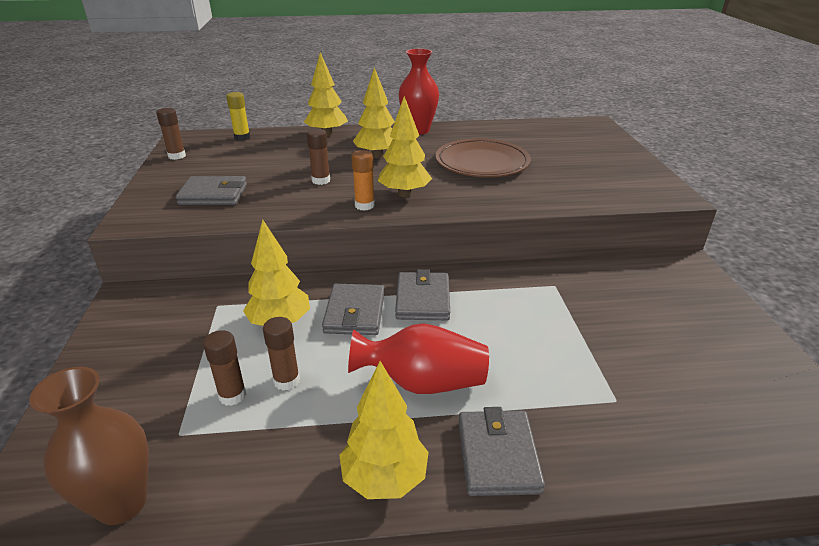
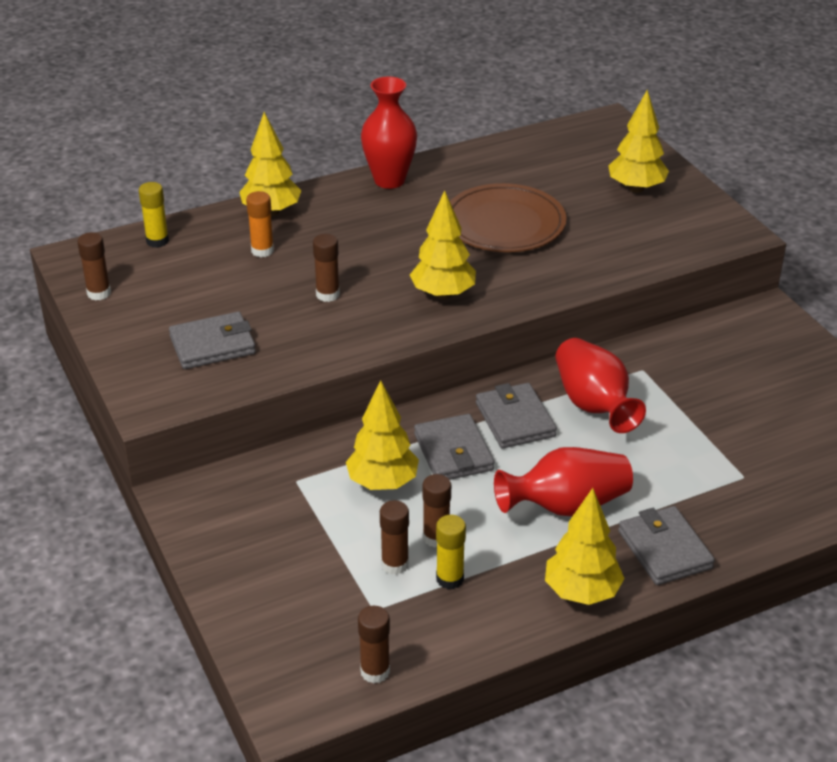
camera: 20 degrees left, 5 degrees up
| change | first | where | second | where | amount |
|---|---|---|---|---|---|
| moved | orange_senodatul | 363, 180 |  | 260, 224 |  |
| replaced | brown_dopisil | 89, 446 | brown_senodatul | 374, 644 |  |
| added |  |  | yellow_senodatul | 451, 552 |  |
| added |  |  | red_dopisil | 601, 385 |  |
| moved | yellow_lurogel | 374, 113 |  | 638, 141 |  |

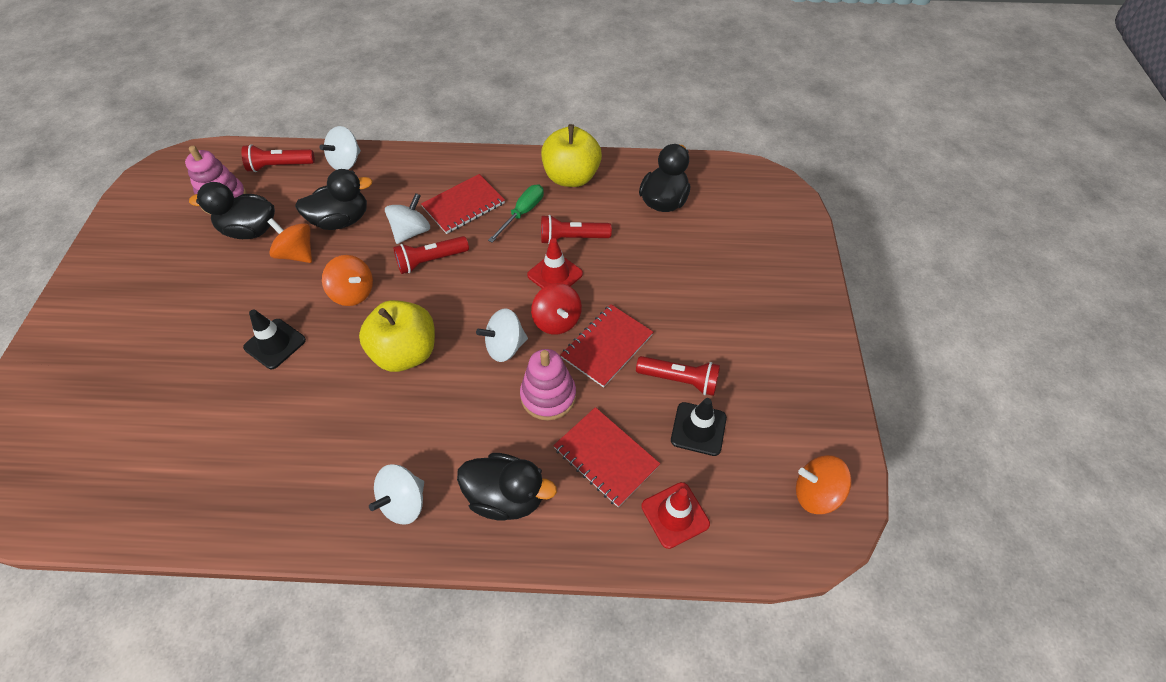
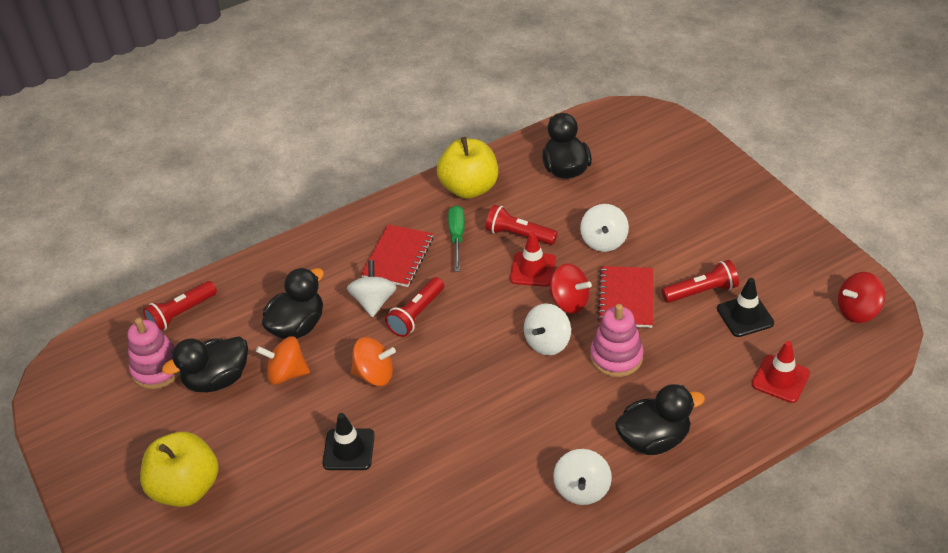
camera: 30 degrees left, 10 degrees down
| change | first | where | second | where | amount |
|---|---|---|---|---|---|
| moved | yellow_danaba | 397, 336 |  | 179, 469 |  |
| turned | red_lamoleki | 576, 229 |  | 522, 225 | 60 degrees clockwise |
| moved | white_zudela | 340, 148 |  | 604, 228 |  |
| recoloured | orange_zudela | 824, 484 | red_zudela | 861, 297 |  |
| removed | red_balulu | 606, 457 |  |  |  |

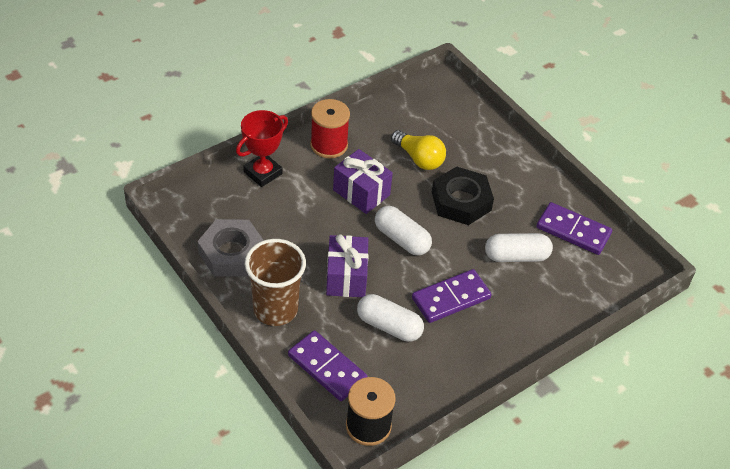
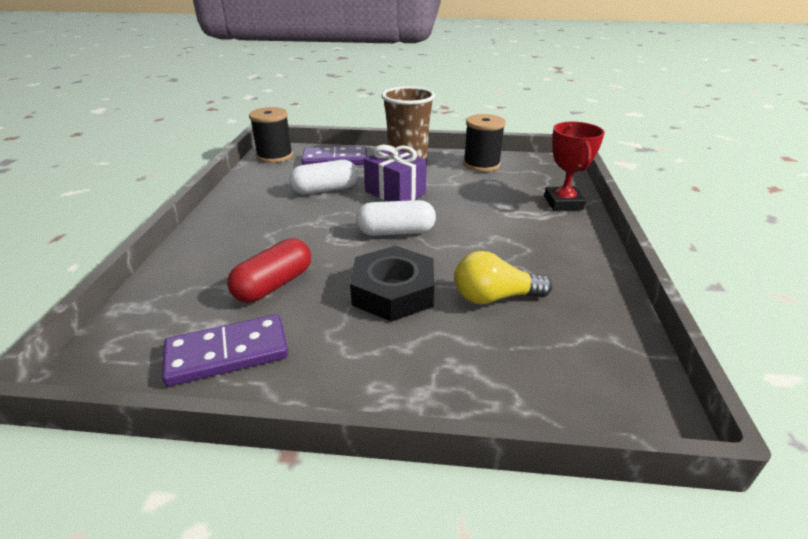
camera: 135 degrees right, 15 degrees down
| change | first | where | second | where | amount |
|---|---|---|---|---|---|
| recoloured | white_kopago | 519, 247 | red_kopago | 269, 270 |  |
| replaced | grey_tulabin | 230, 247 | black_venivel | 484, 143 |  |
| removed | red_venivel | 330, 128 |  |  |  |
| removed | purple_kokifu | 363, 181 |  |  |  |
| removed | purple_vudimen | 452, 296 |  |  |  |

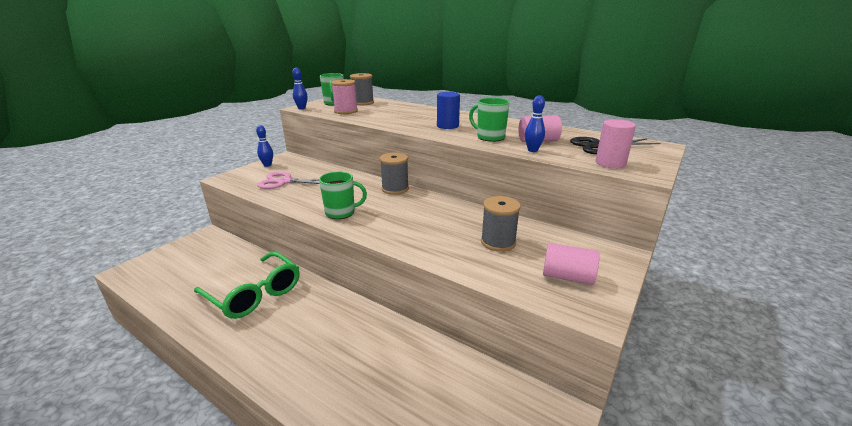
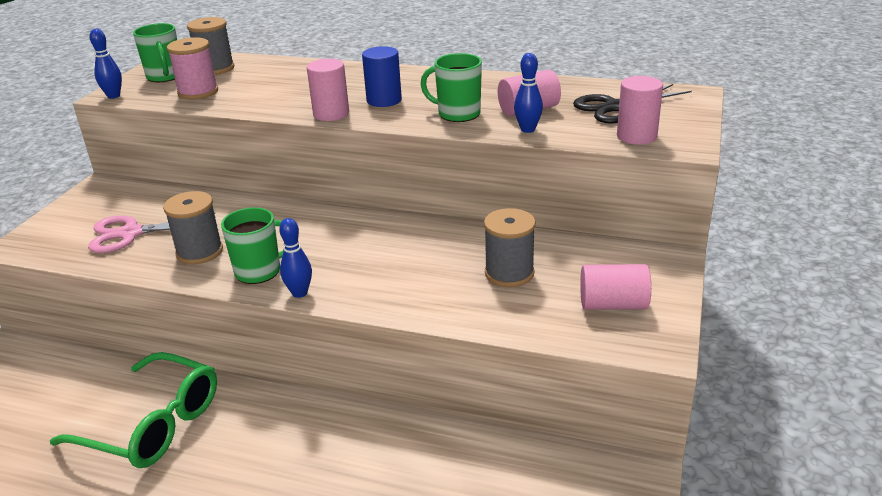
camera: 15 degrees left, 5 degrees up
| change | first | where | second | where | amount |
|---|---|---|---|---|---|
| moved | grey_venivel | 394, 173 |  | 193, 227 |  |
| moved | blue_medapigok | 264, 146 |  | 295, 258 |  |
| added |  |  | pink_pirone | 328, 90 |  |

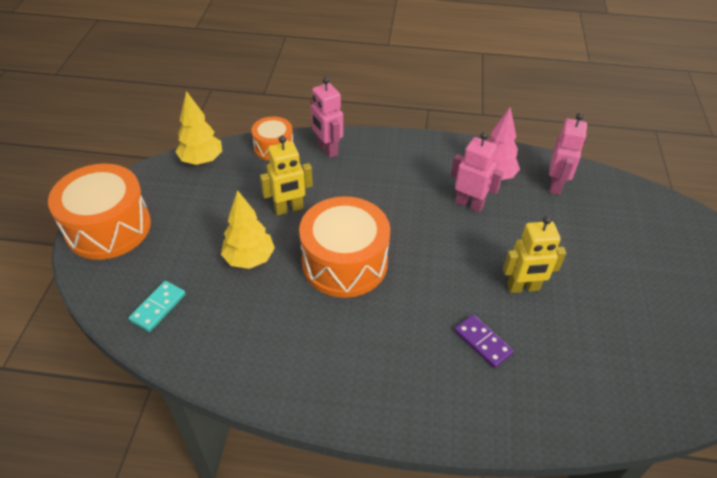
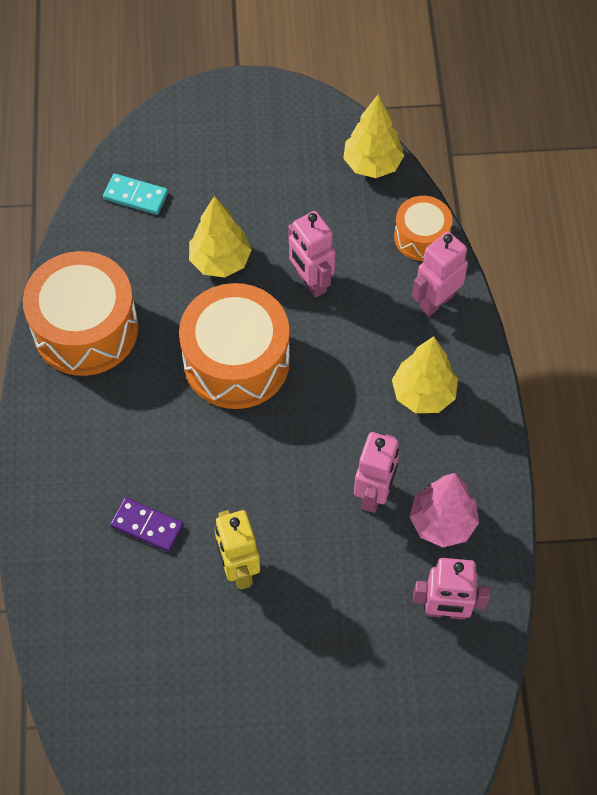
camera: 80 degrees right, 15 degrees up
| change | first | where | second | where | amount |
|---|---|---|---|---|---|
| moved | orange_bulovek | 99, 212 |  | 81, 313 |  |
| turned | purple_vudimen | 484, 341 |  | 147, 524 | 75 degrees clockwise |
| recoloured | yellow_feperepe | 286, 175 | pink_feperepe | 312, 254 |  |
| added |  |  | yellow_lurogel | 425, 374 |  |

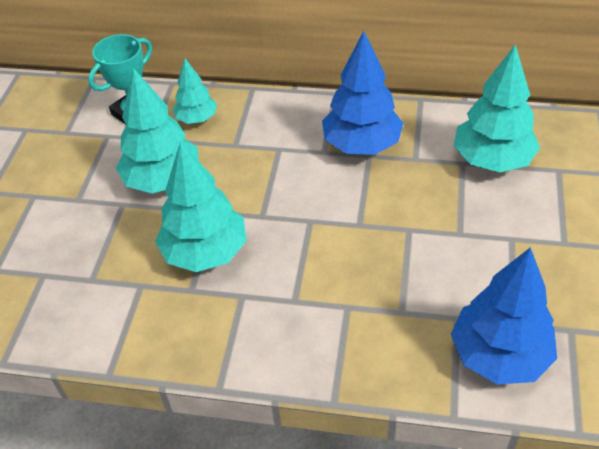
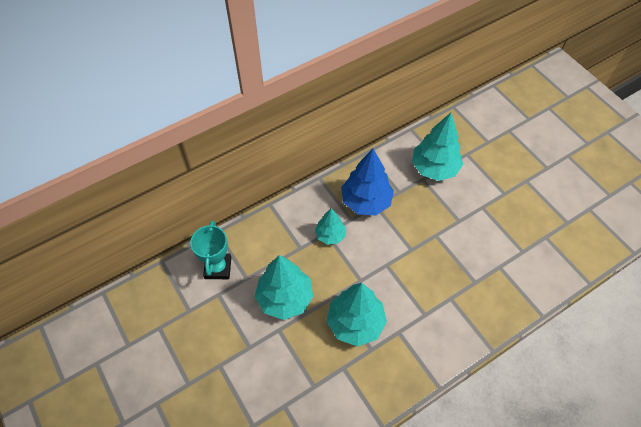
camera: 45 degrees left, 10 degrees up
| change | first | where | second | where | amount |
|---|---|---|---|---|---|
| moved | turquoise_lurogel | 195, 91 |  | 330, 226 |  |
| removed | blue_lurogel | 504, 315 |  |  |  |

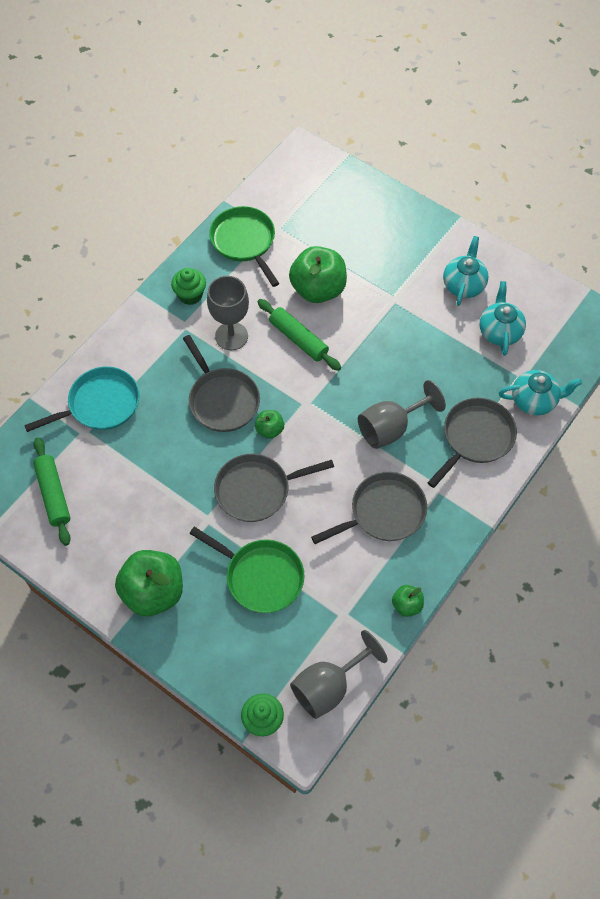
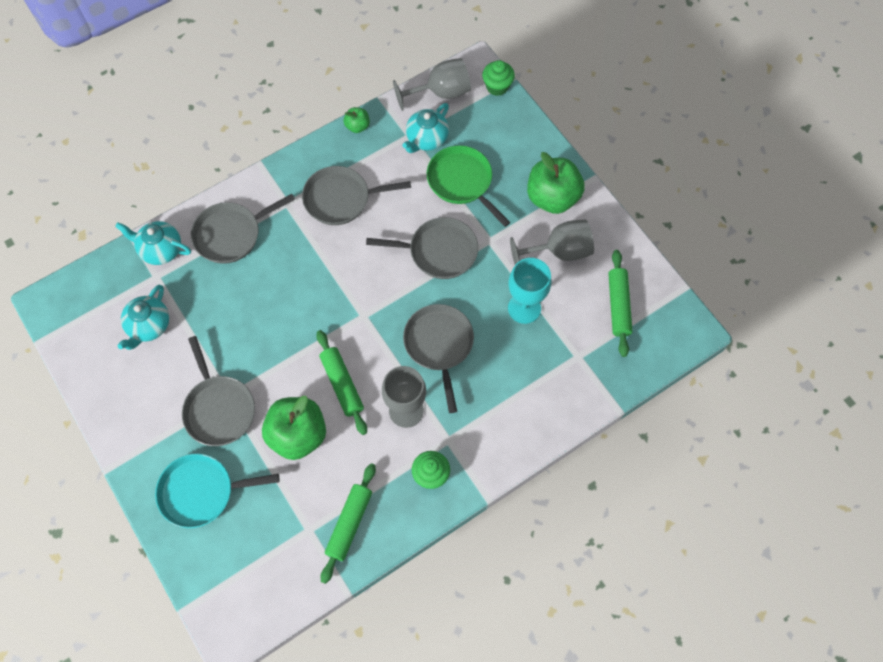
camera: 160 degrees left, 5 degrees up
| change | first | where | second | where | amount |
|---|---|---|---|---|---|
| moved | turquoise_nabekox | 81, 399 |  | 217, 491 |  |
| added |  |  | grey_nabekox | 218, 391 |  |
| replaced | green_nabekox | 244, 246 | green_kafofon | 348, 523 |  |
| moved | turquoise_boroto | 466, 271 |  | 425, 128 |  |
| added |  |  | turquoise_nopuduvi | 529, 291 |  |
| moved | grey_nopuduvi | 402, 414 |  | 552, 242 |  |
| removed | green_danaba | 269, 424 |  |  |  |

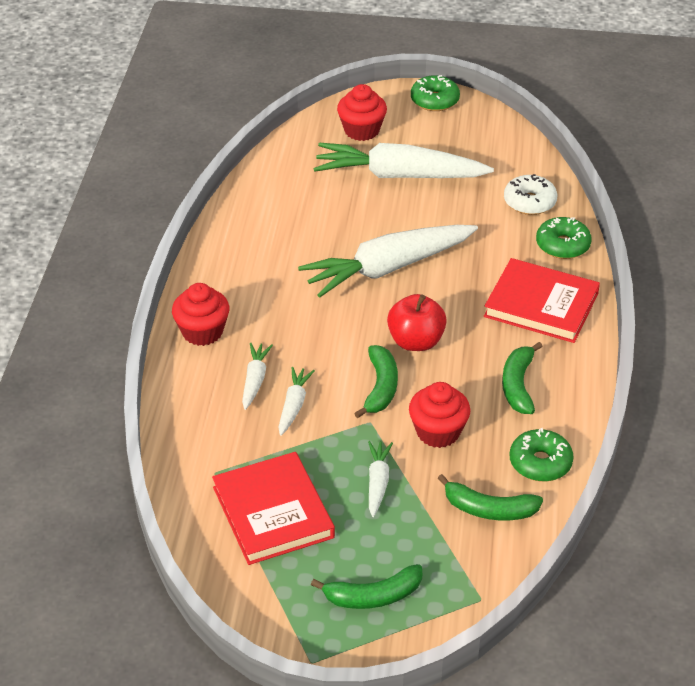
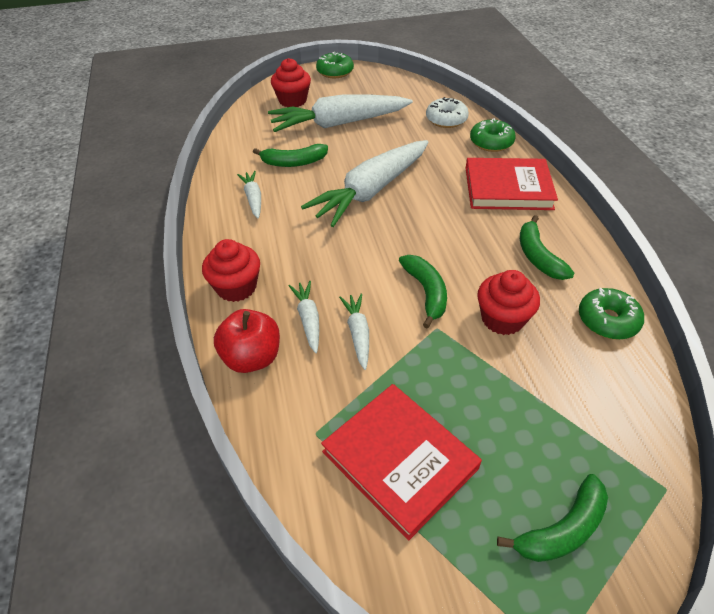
camera: 20 degrees left, 5 degrees up
| change | first | where | second | where | amount |
|---|---|---|---|---|---|
| moved | red_danaba | 417, 322 |  | 247, 341 |  |
| moved | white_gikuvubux | 380, 479 |  | 249, 194 |  |
| moved | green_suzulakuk | 490, 497 |  | 290, 155 |  |

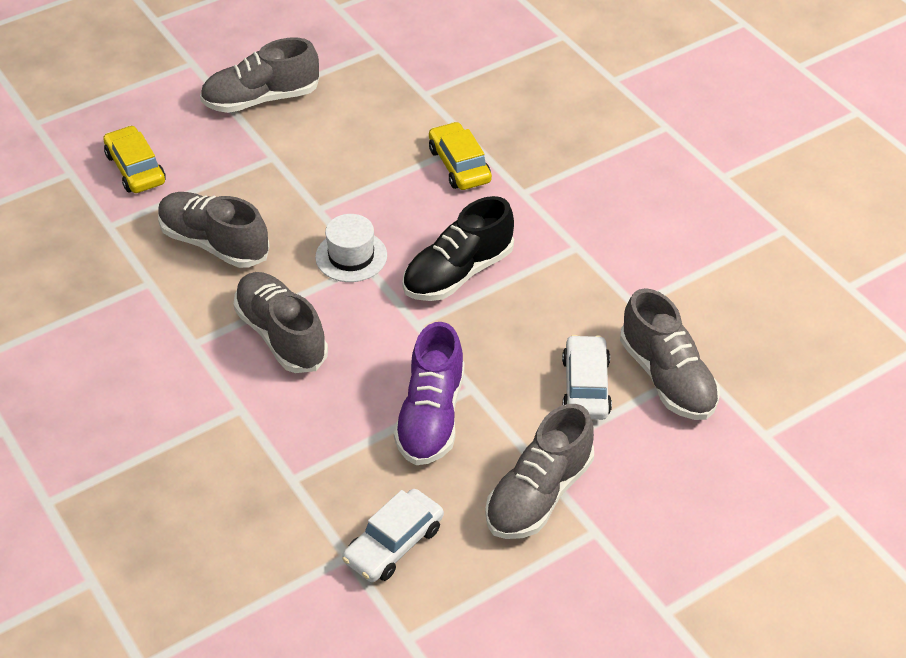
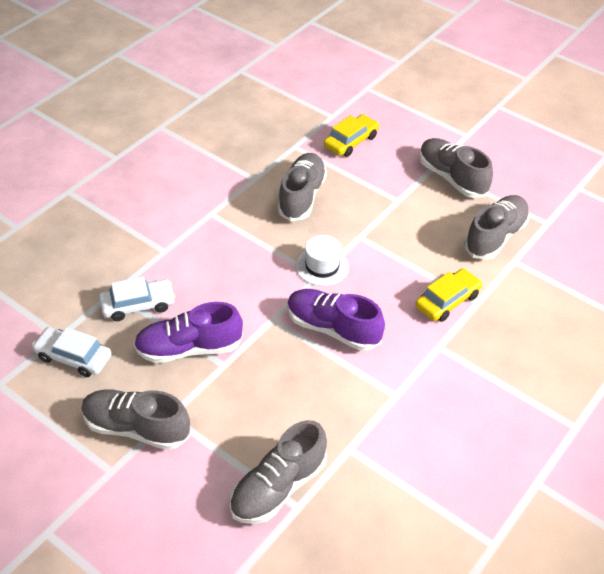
camera: 70 degrees right, 0 degrees up
| change | first | where | second | where | amount |
|---|---|---|---|---|---|
| moved | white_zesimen | 587, 377 |  | 137, 298 |  |
| recoloured | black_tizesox | 458, 248 | purple_tizesox | 336, 320 |  |
| moved | grey_tizesox | 281, 322 |  | 497, 227 |  |

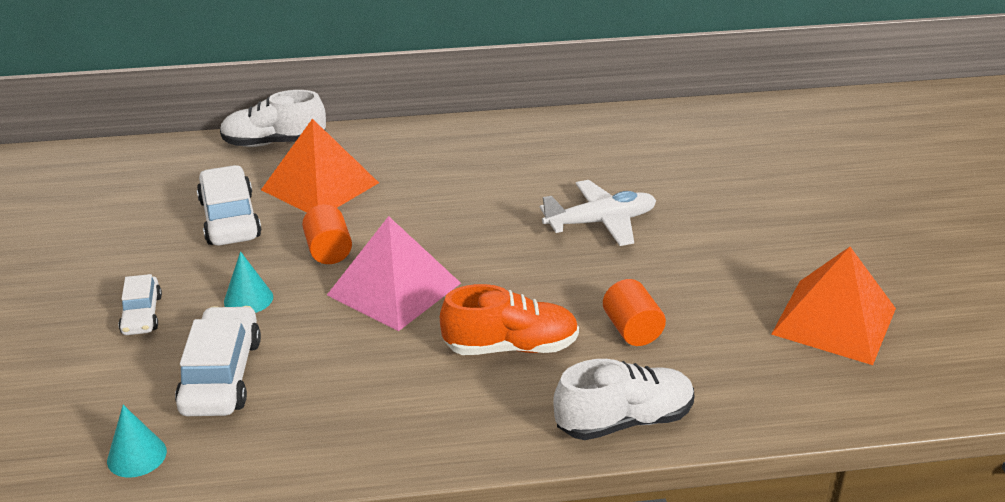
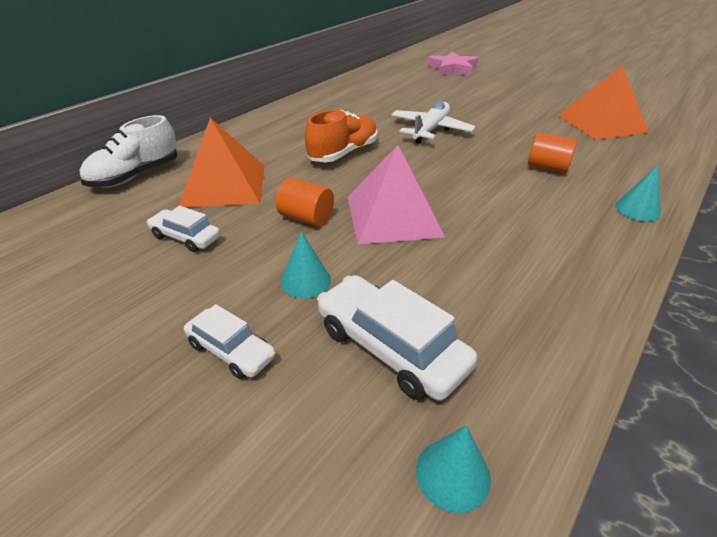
camera: 45 degrees left, 5 degrees up
| change | first | where | second | where | amount |
|---|---|---|---|---|---|
| resized | white_zesimen | 229, 205 |  | 183, 229 | x0.60 |
| moved | orange_tizesox | 509, 319 |  | 341, 136 |  |
| added |  |  | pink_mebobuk | 452, 64 |  |
| replaced | white_tizesox | 624, 399 | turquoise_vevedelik | 638, 193 |  |

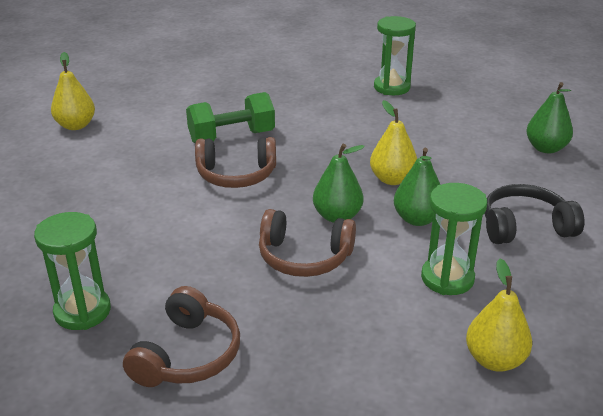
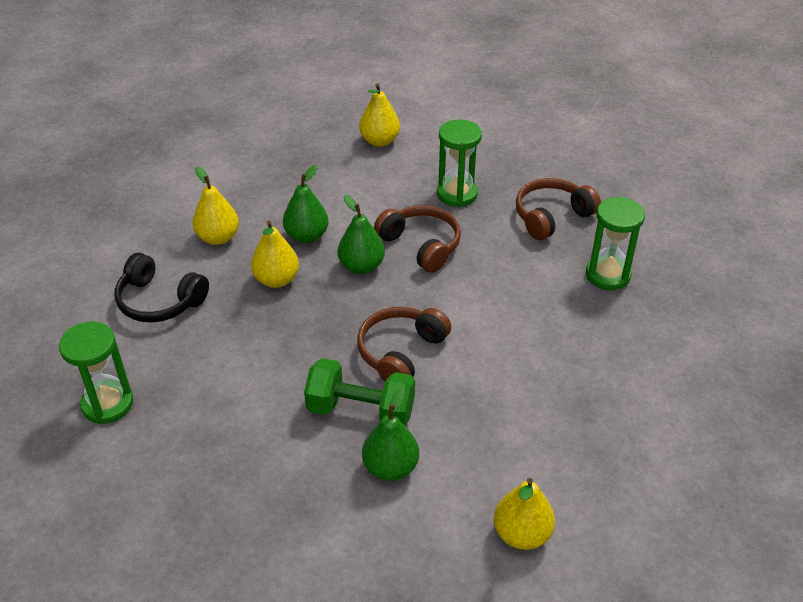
camera: 145 degrees left, 10 degrees up
| change | first | where | second | where | amount |
|---|---|---|---|---|---|
| moved | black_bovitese | 534, 214 |  | 162, 288 |  |
| added |  |  | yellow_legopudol | 215, 205 |  |
| turned | brown_bovitese | 235, 162 |  | 404, 344 | 90 degrees counterclockwise |
| moved | green_legopudol | 549, 117 |  | 390, 434 |  |
| moved | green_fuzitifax | 454, 239 |  | 459, 163 |  |

